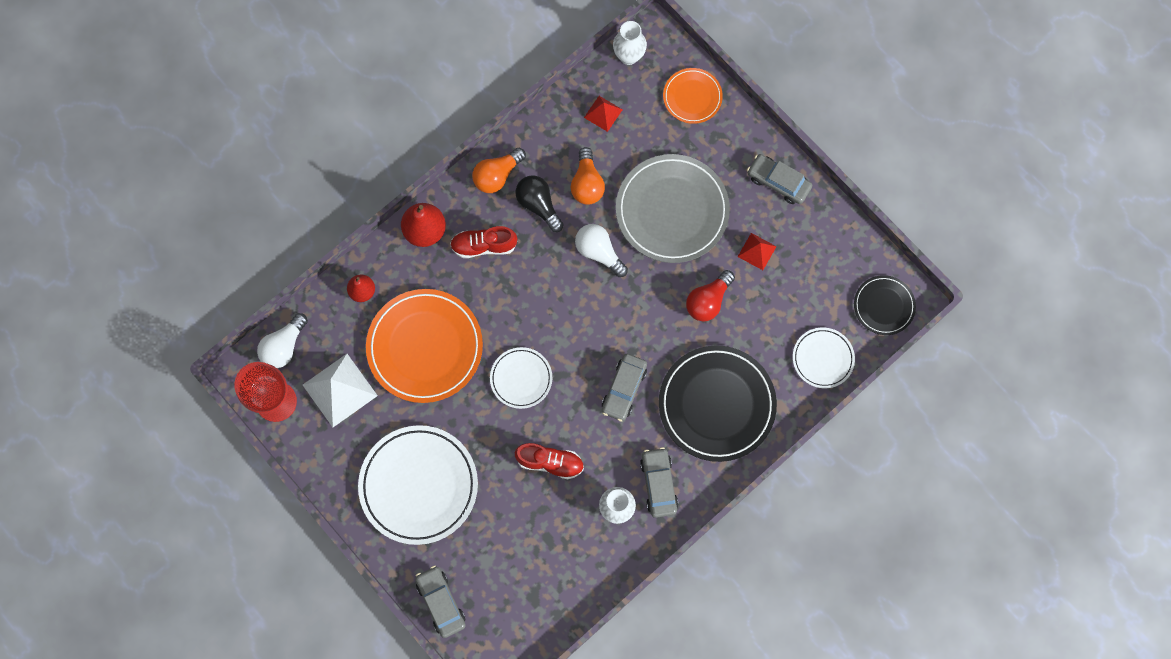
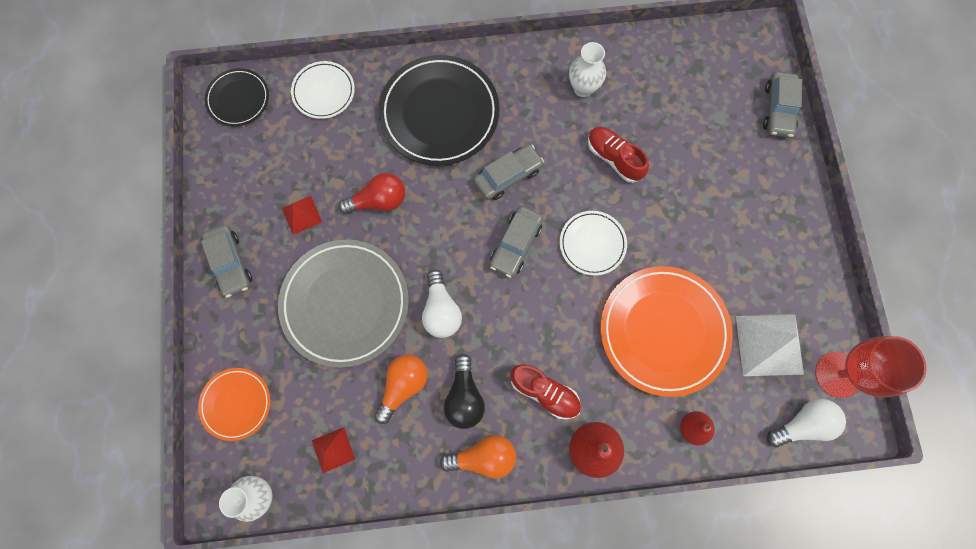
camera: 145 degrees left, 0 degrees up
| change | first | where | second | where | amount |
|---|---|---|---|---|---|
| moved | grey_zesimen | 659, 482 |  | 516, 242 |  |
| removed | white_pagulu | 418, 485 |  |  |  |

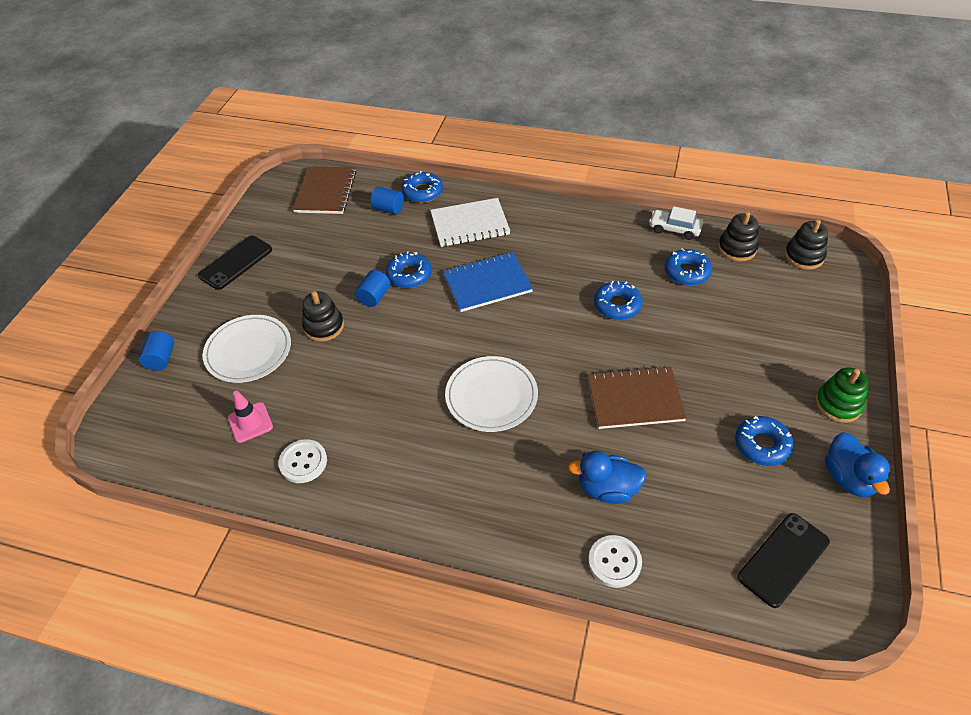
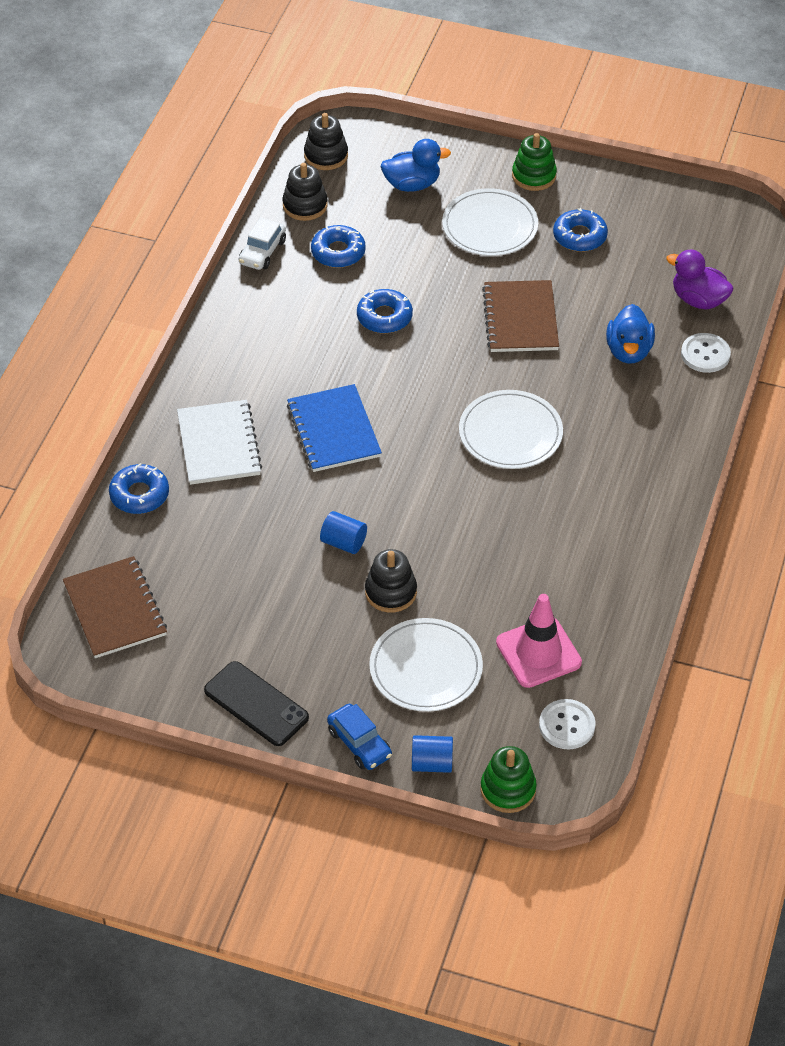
camera: 90 degrees left, 0 degrees up
| change | first | where | second | where | amount |
|---|---|---|---|---|---|
| turned | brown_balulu | 324, 190 |  | 115, 607 | 60 degrees clockwise |
| added |  |  | blue_zesimen | 359, 737 |  |
| moved | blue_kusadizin | 858, 464 |  | 416, 165 |  |
| added |  |  | white_pagulu | 490, 222 |  |
| added |  |  | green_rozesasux | 508, 779 |  |
| resized | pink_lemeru | 250, 417 |  | 539, 641 | x1.51 |
| moved | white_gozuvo | 302, 461 |  | 567, 724 |  |
| added |  |  | purple_kusadizin | 700, 280 |  |
| removed | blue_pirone | 387, 200 |  |  |  |
| removed | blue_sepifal | 409, 269 |  |  |  |
| removed | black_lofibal | 784, 560 |  |  |  |

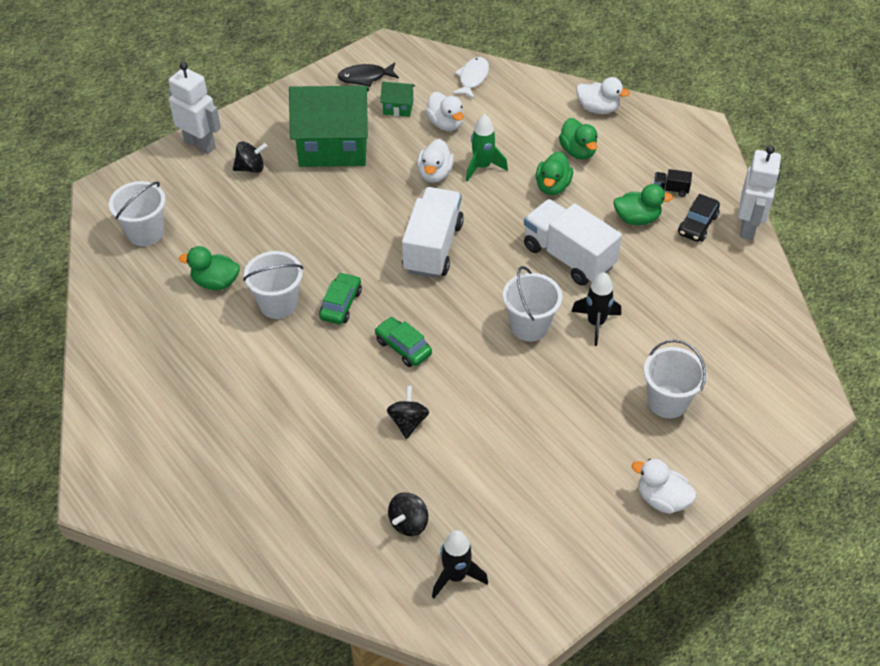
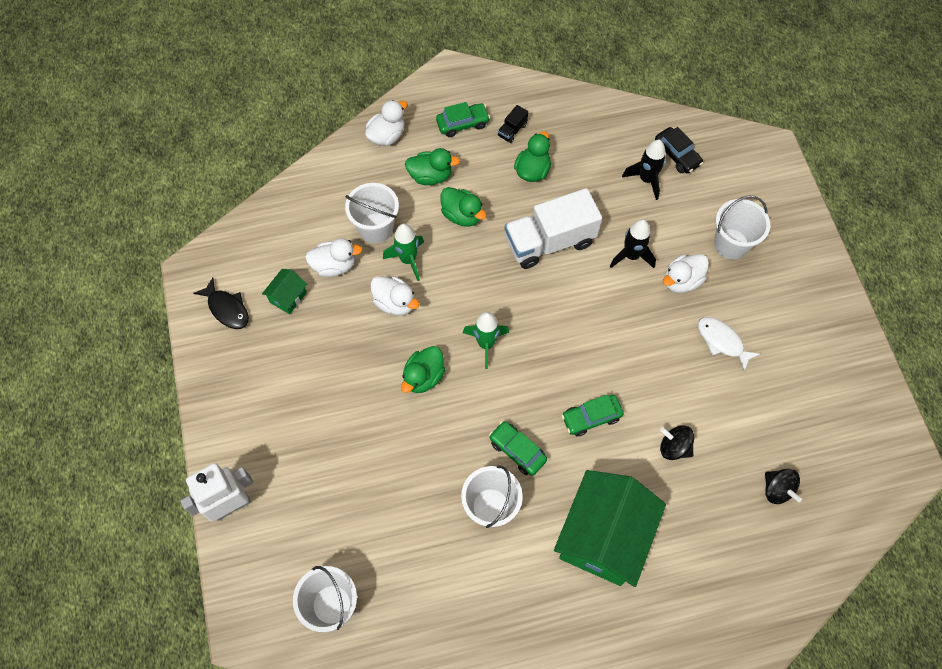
camera: 65 degrees left, 15 degrees up
| change | first | where | second | where | amount |
|---|---|---|---|---|---|
| turned | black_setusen | 368, 74 |  | 221, 303 | 60 degrees counterclockwise |
| moved | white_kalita | 532, 304 |  | 372, 213 |  |
| moved | green_kusadizin | 209, 268 |  | 423, 369 |  |
| added |  |  | green_zesimen | 463, 119 |  |
| replaced | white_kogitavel | 433, 232 | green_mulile | 486, 340 |  |
| moved | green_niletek | 329, 126 |  | 610, 528 |  |
| moved | black_mulile | 460, 564 |  | 644, 170 |  |
| moved | black_zesimen | 699, 218 |  | 679, 150 |  |
| moved | white_kusadizin | 664, 486 |  | 686, 273 |  |
| moved | white_setusen | 470, 78 |  | 729, 344 |  |
| removed | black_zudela | 250, 157 |  |  |  |
| removed | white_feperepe | 759, 192 |  |  |  |

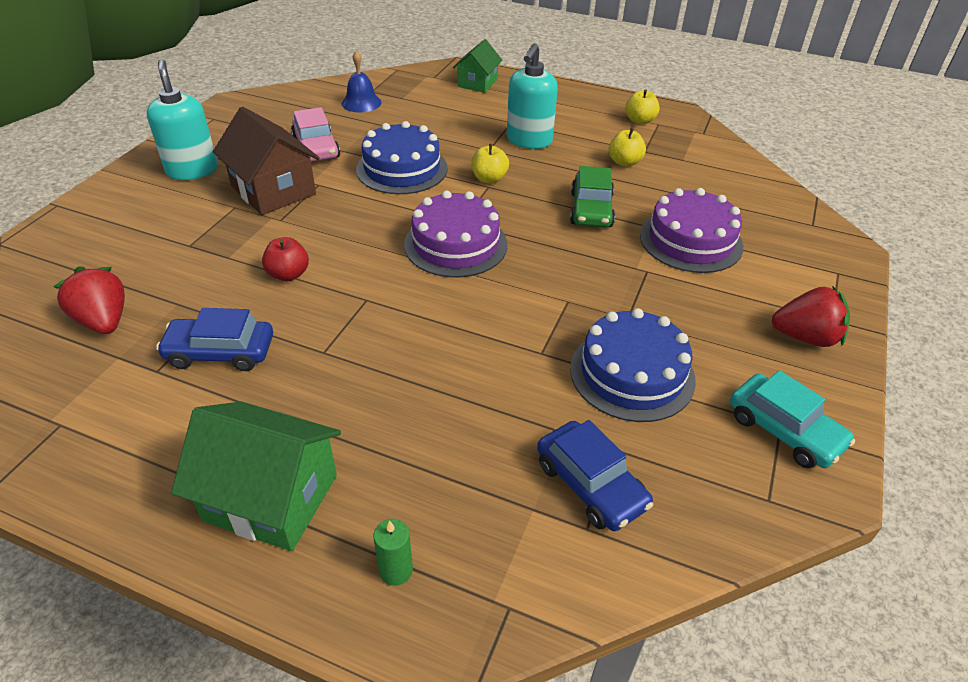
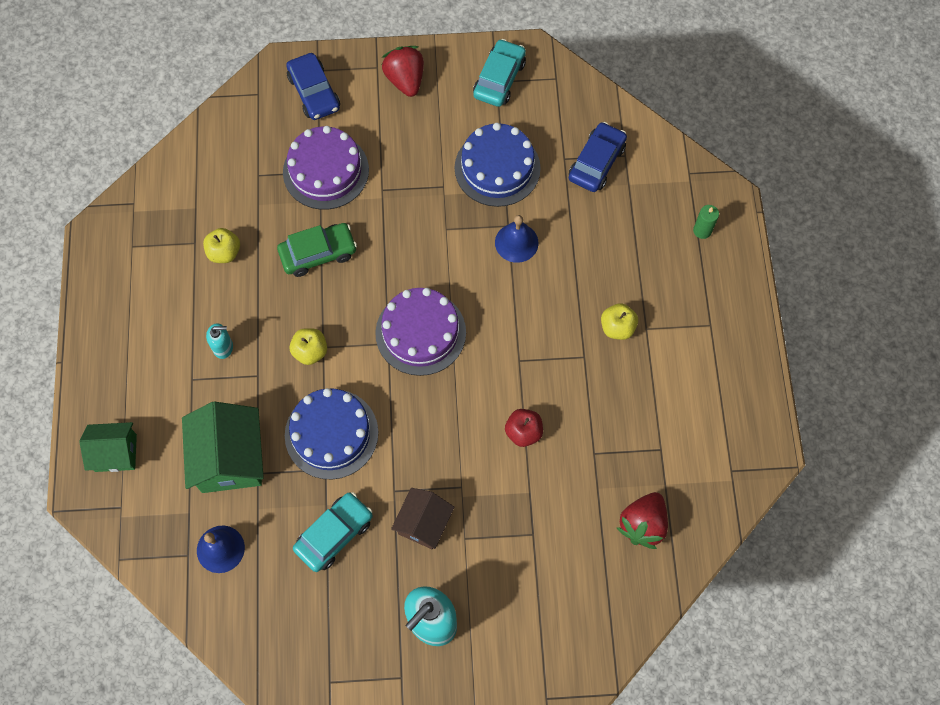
camera: 115 degrees left, 25 degrees up
| change | first | where | second | where | amount |
|---|---|---|---|---|---|
| moved | green_niletek | 256, 476 |  | 223, 447 |  |
| resized | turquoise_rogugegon | 532, 96 |  | 219, 341 | x0.52 |
| moved | blue_zesimen | 214, 339 |  | 313, 86 |  |
| recoloured | pink_zesimen | 315, 134 | turquoise_zesimen | 333, 532 |  |
| resized | brown_niletek | 266, 161 |  | 422, 518 | x0.62 |
| added |  |  | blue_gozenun | 517, 239 |  |
| moved | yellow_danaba | 642, 107 |  | 619, 321 |  |

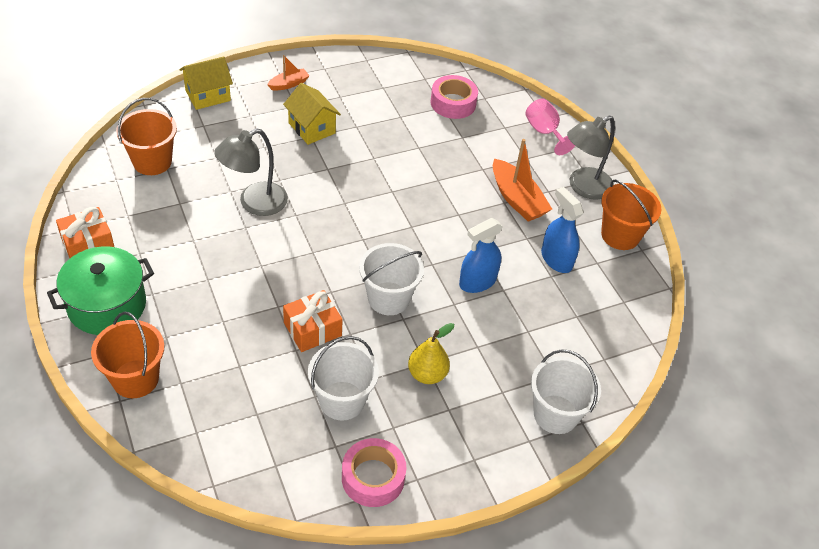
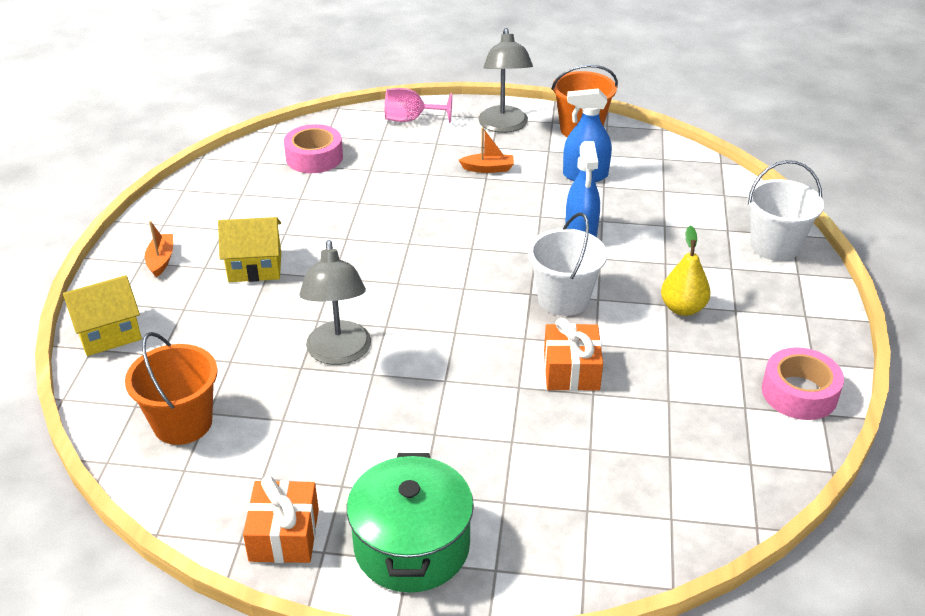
camera: 55 degrees left, 10 degrees down
| change | first | where | second | where | amount |
|---|---|---|---|---|---|
| turned | yellow_niletek | 206, 83 |  | 102, 315 | 60 degrees clockwise |
| resized | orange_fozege | 522, 180 |  | 486, 150 | x0.56 |
| removed | orange_kalita | 128, 355 |  |  |  |
| removed | white_kalita | 343, 378 |  |  |  |

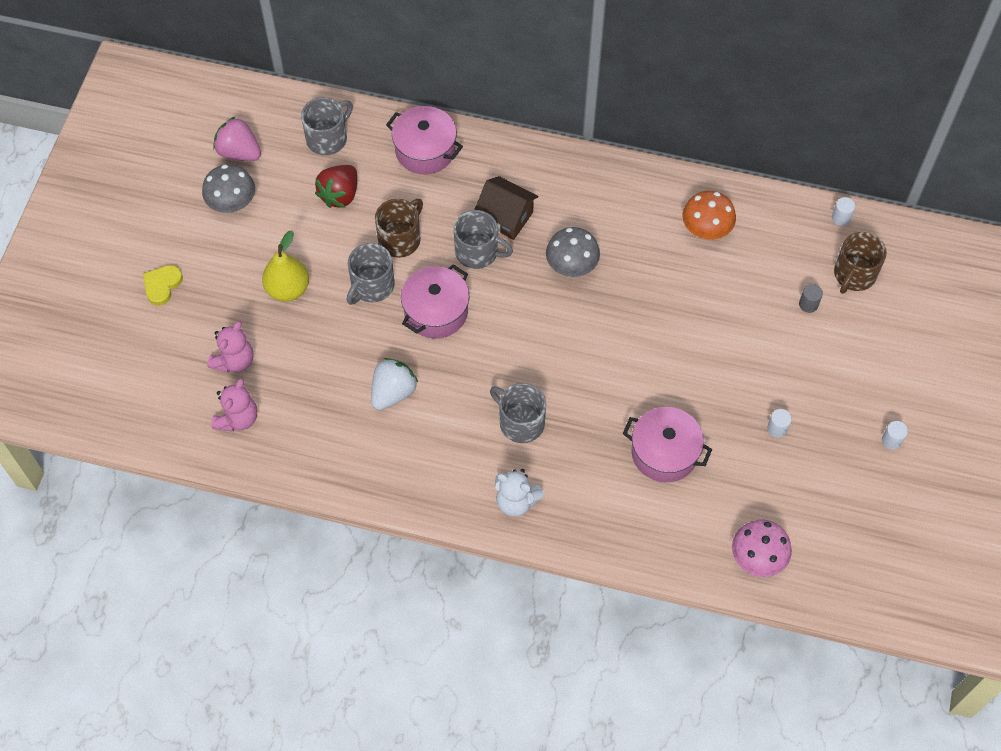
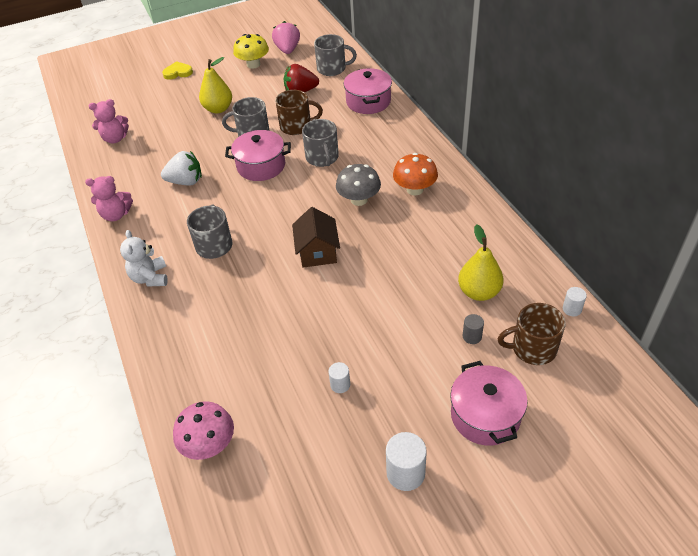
camera: 55 degrees right, 15 degrees down
| change | first | where | second | where | amount |
|---|---|---|---|---|---|
| moved | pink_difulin | 230, 347 |  | 109, 198 |  |
| recoloured | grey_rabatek | 228, 188 | yellow_rabatek | 251, 51 |  |
| moved | brown_niletek | 506, 208 |  | 316, 237 |  |
| resized | white_pirone | 895, 435 |  | 406, 461 | x1.74 |
| moved | orange_rabatek | 709, 215 |  | 415, 174 |  |
| moved | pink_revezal | 667, 444 |  | 489, 403 |  |
| added |  |  | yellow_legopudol | 481, 262 |  |

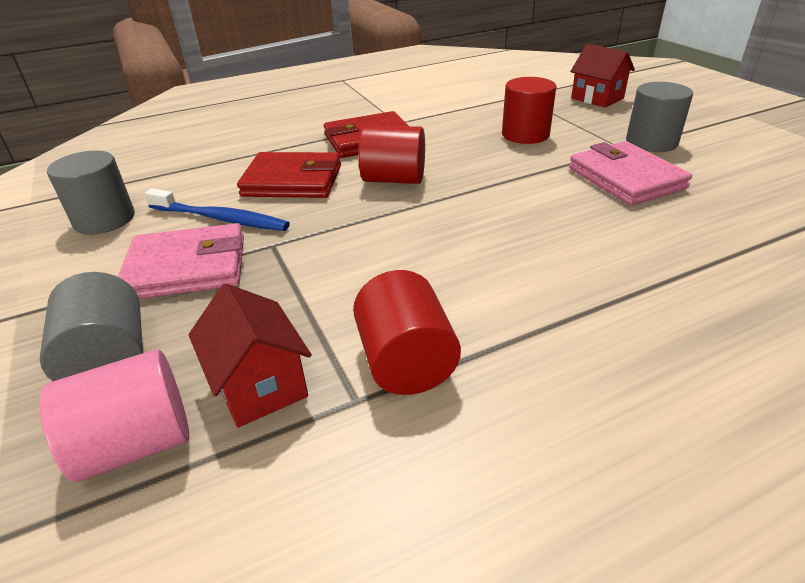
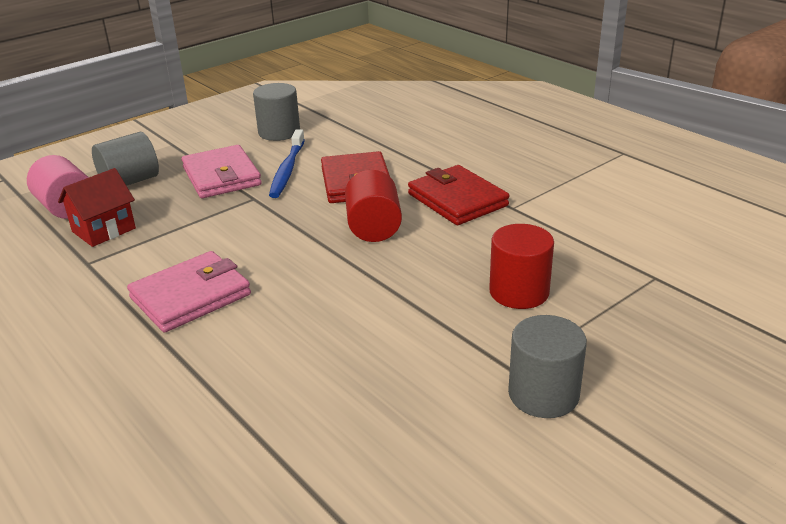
camera: 75 degrees right, 5 degrees down
| change | first | where | second | where | amount |
|---|---|---|---|---|---|
| moved | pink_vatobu | 630, 173 |  | 189, 292 |  |
| removed | red_pirone | 407, 332 |  |  |  |
| removed | red_niletek | 602, 76 |  |  |  |

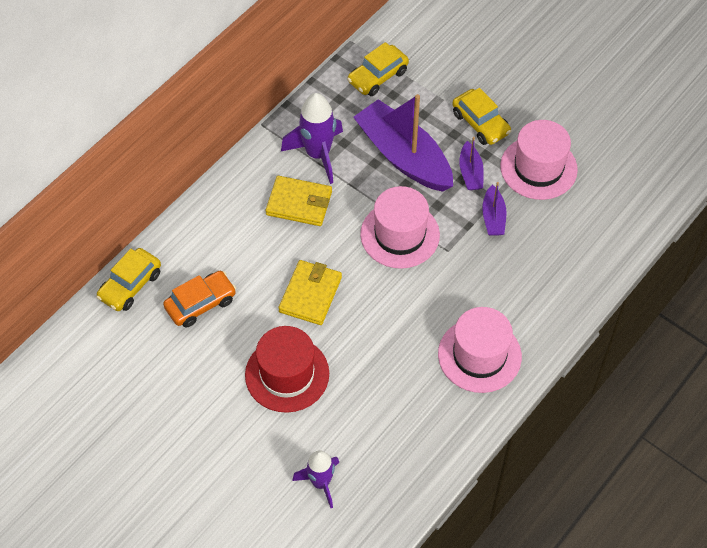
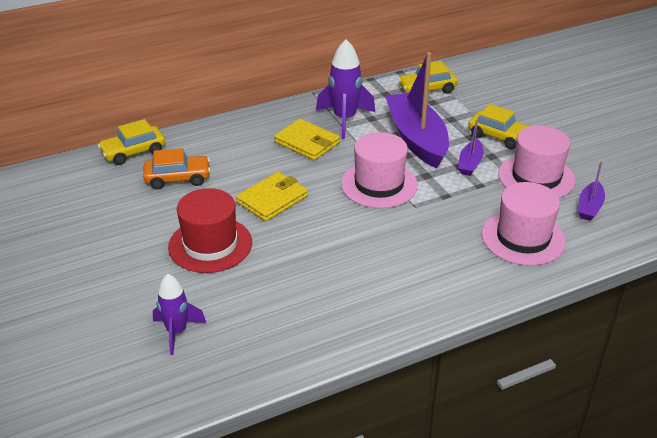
camera: 25 degrees right, 20 degrees down
| change | first | where | second | where | amount |
|---|---|---|---|---|---|
| turned | yellow_zesimen | 481, 116 |  | 498, 126 | 45 degrees counterclockwise |
| moved | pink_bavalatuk | 480, 350 |  | 524, 224 |  |
| moved | purple_fozege | 494, 208 |  | 591, 191 |  |

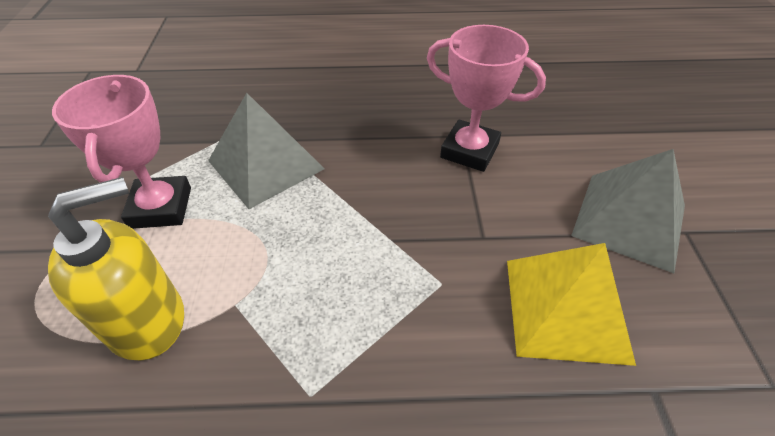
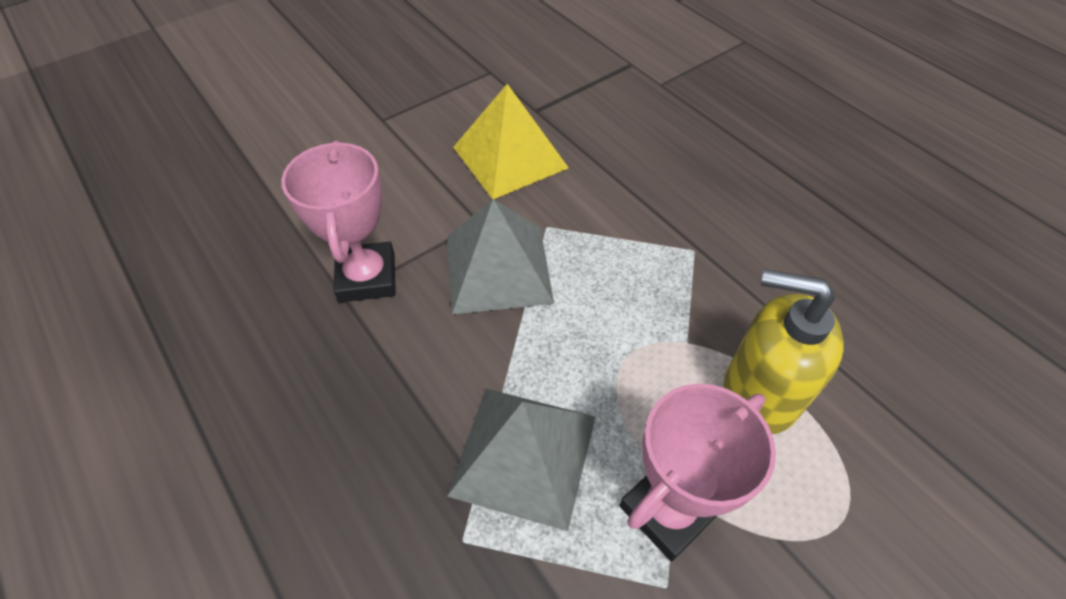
camera: 125 degrees left, 5 degrees up
| change | first | where | second | where | amount |
|---|---|---|---|---|---|
| moved | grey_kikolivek | 628, 211 |  | 500, 257 |  |

